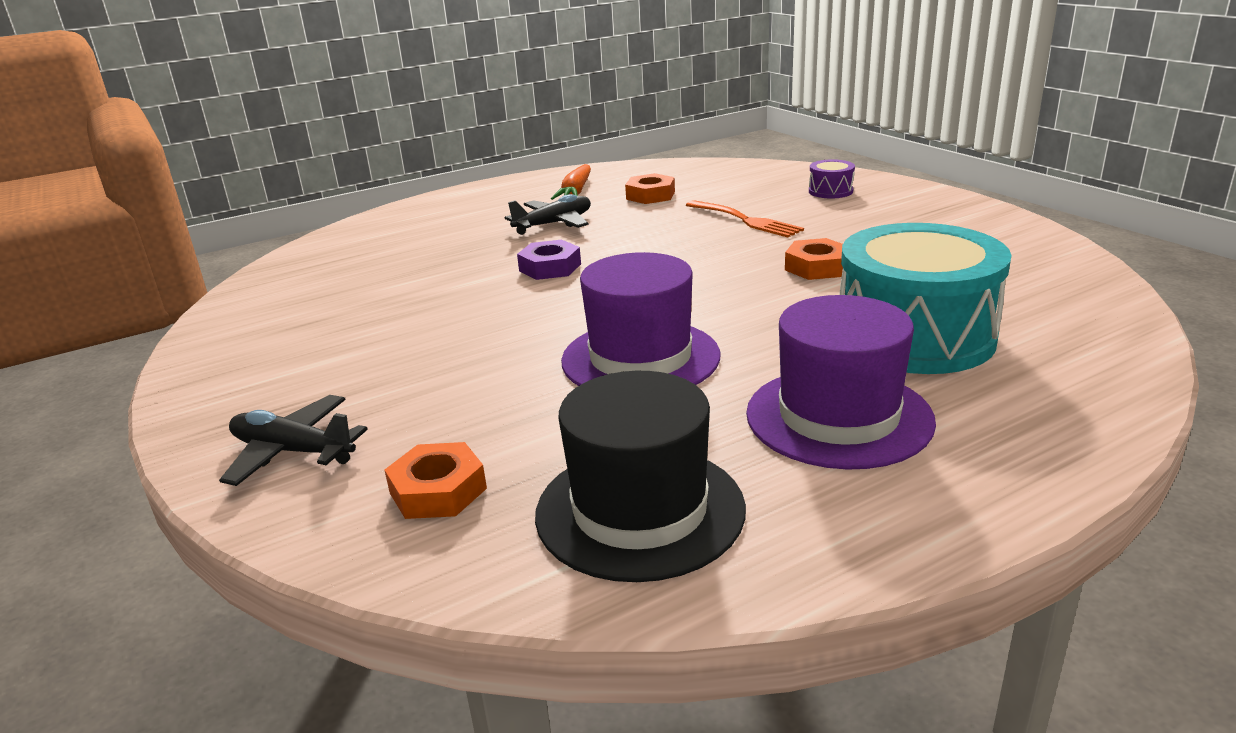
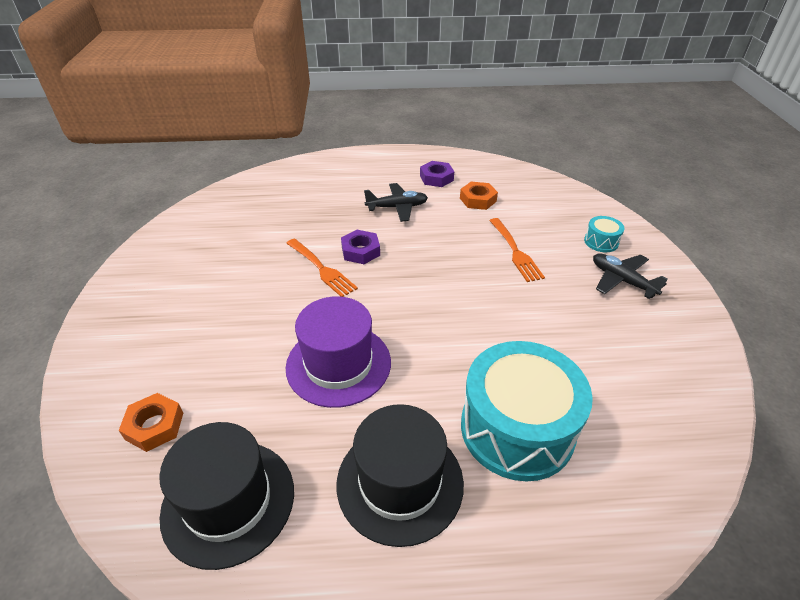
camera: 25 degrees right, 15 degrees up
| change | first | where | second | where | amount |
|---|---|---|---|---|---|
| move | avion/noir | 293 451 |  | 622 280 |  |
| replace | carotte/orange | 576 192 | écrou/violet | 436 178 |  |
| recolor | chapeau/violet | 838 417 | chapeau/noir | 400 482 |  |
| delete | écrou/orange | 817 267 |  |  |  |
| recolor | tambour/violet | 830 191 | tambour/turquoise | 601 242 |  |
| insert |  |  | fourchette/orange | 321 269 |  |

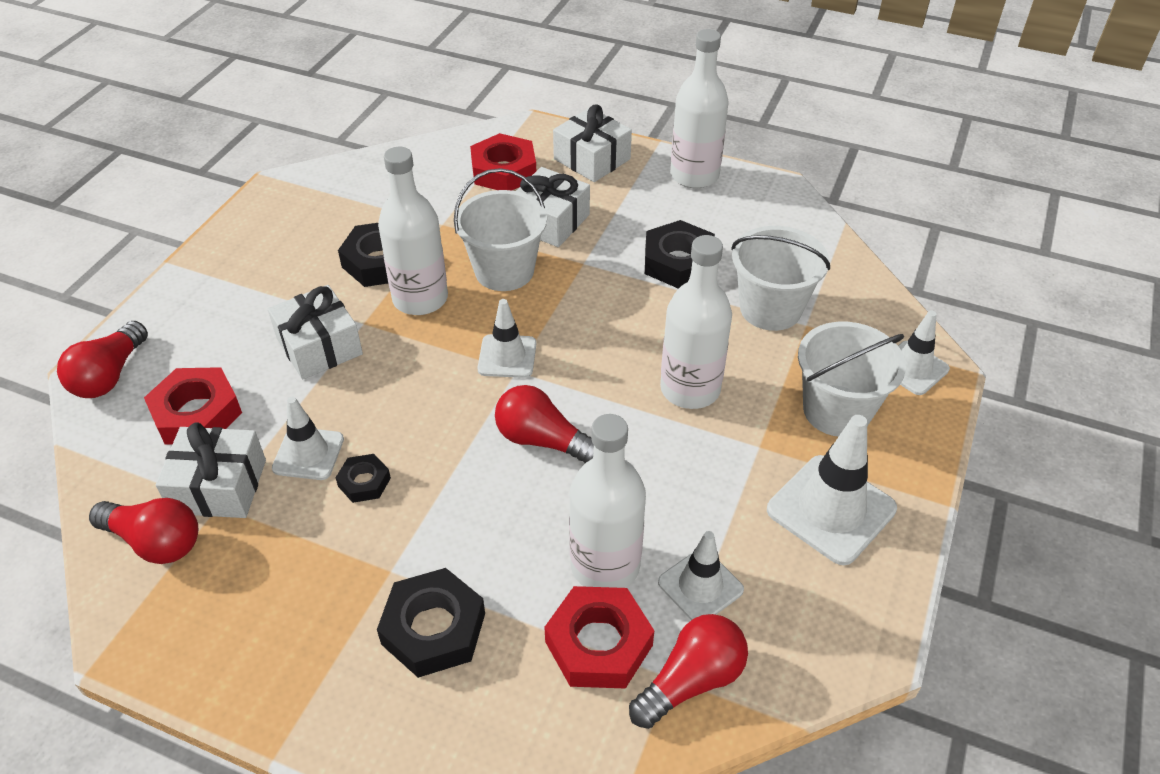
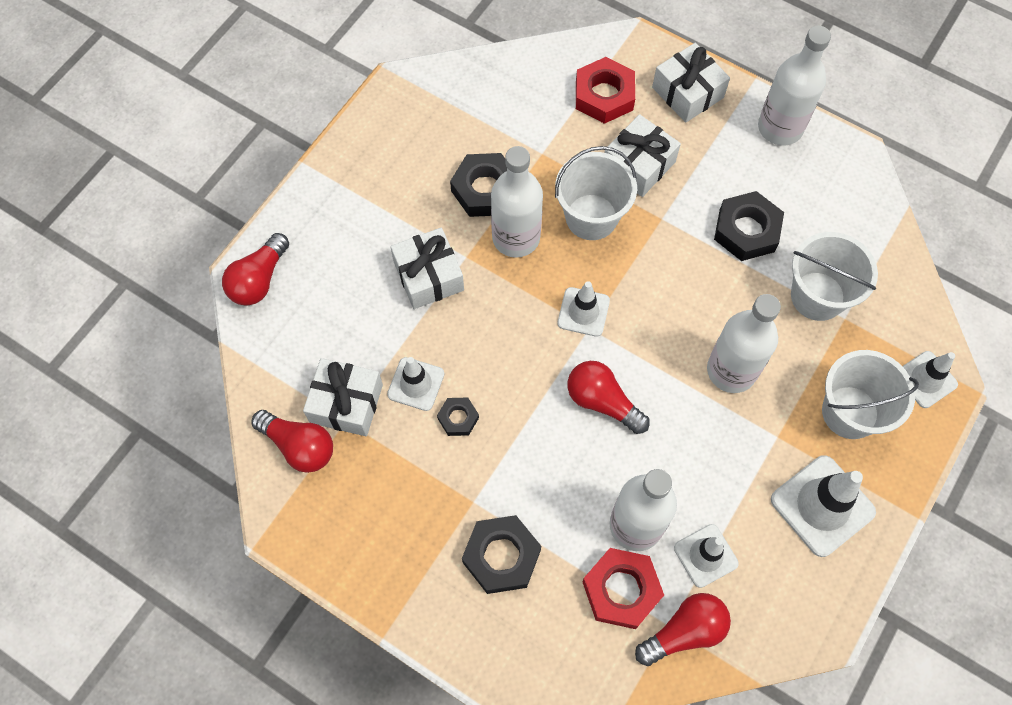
camera: 10 degrees right, 20 degrees up
| change | first | where | second | where | amount |
|---|---|---|---|---|---|
| delete | écrou/rouge | 197 413 |  |  |  |

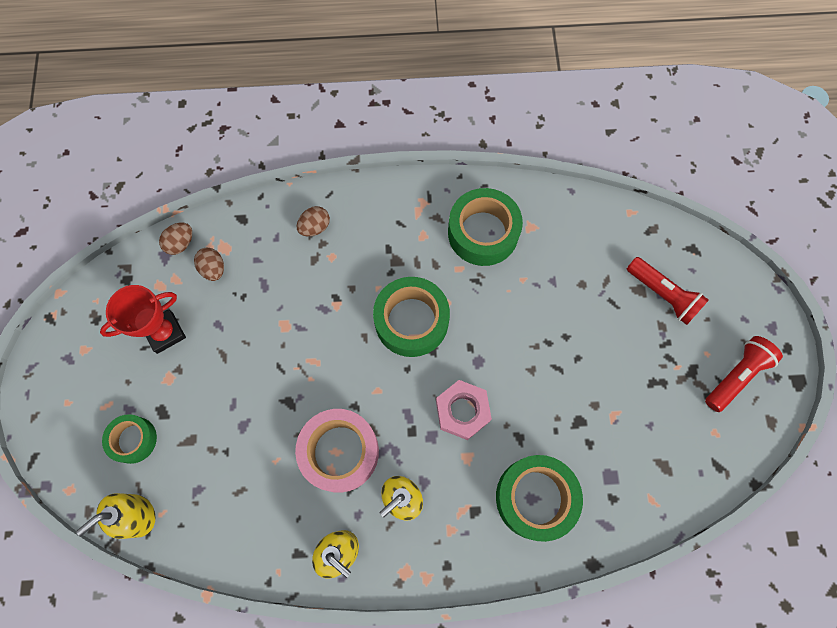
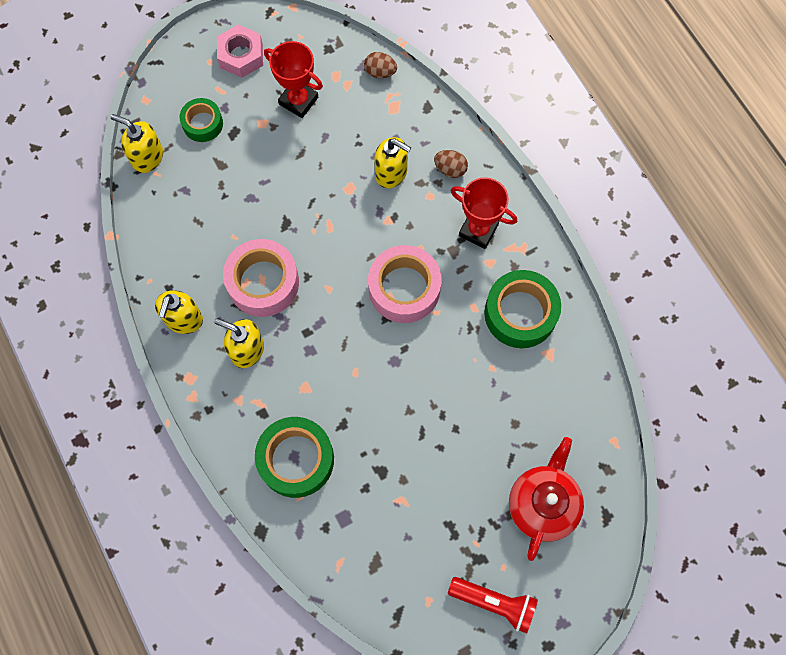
camera: 65 degrees right, 0 degrees up
| change | first | where | second | where | amount |
|---|---|---|---|---|---|
| delete | œuf/marron | 213 269 |  |  |  |
| recolor | ruban adhésif/vert | 411 321 | ruban adhésif/rose | 404 288 |  |
| move | écrou/rose | 462 411 |  | 241 56 |  |
| replace | lampe de poche/rouge | 663 295 | théière/rouge | 543 504 |  |
| insert |  |  | distributeur de savon/jaune | 391 173 |  |
| insert |  |  | trophée/rouge | 478 230 |  |

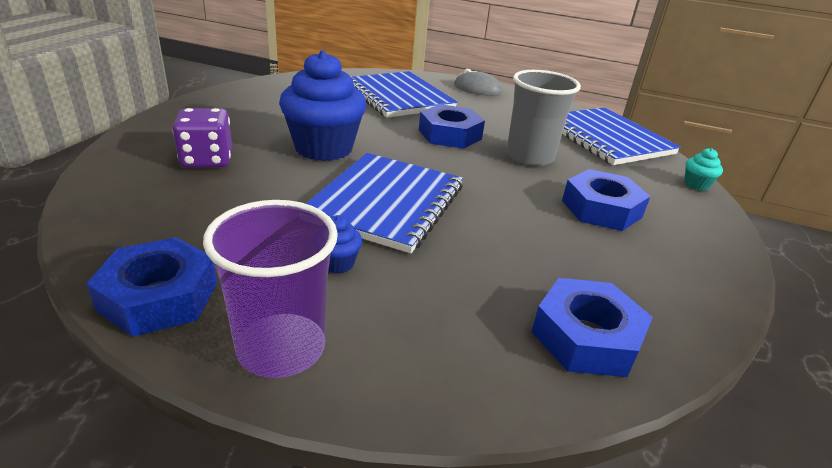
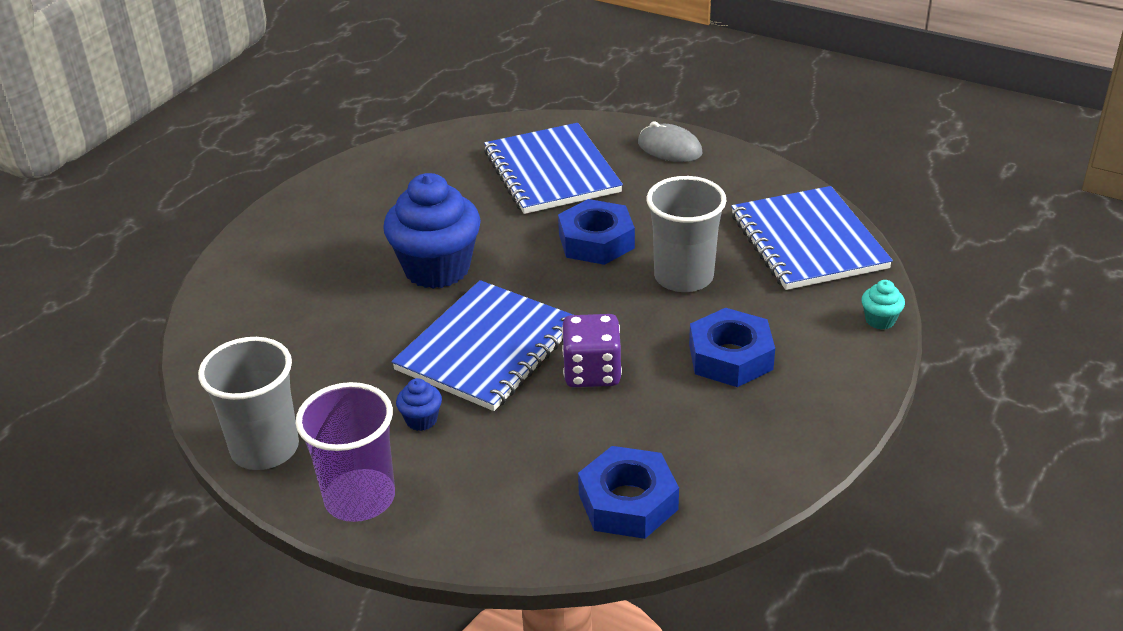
camera: 15 degrees right, 5 degrees up
| change | first | where | second | where | amount |
|---|---|---|---|---|---|
| replace | écrou/bleu | 159 296 | gobelet/gris | 265 448 |  |
| move | dé/violet | 207 160 |  | 592 372 |  |

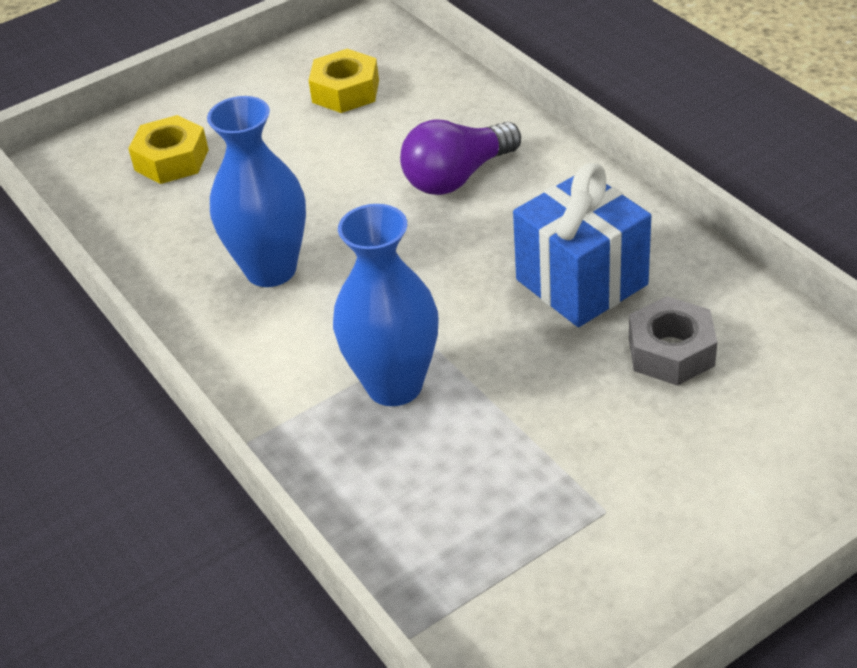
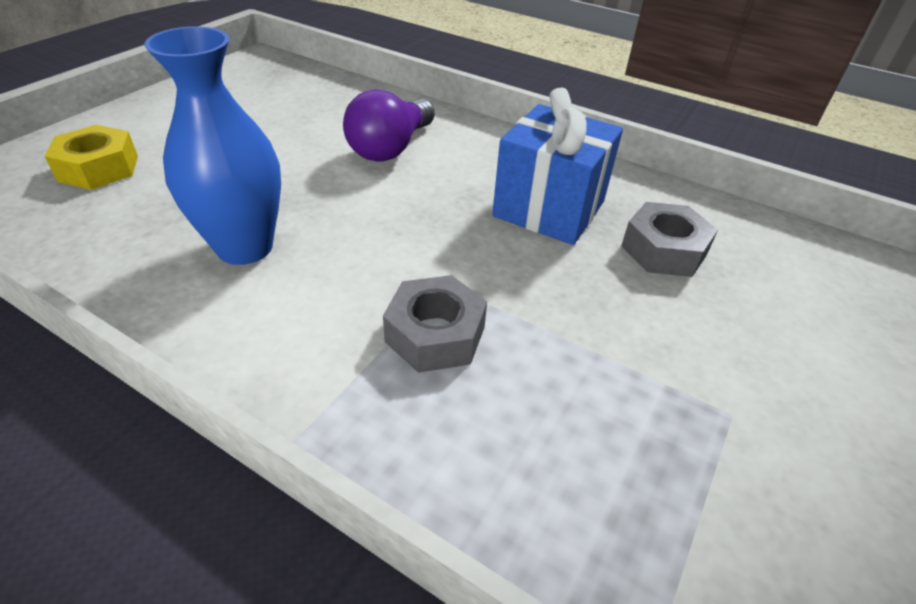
camera: 30 degrees left, 0 degrees up
| change | first | where | second | where | amount |
|---|---|---|---|---|---|
| delete | écrou/jaune | 345 91 |  |  |  |
| replace | vase/bleu | 394 385 | écrou/gris | 435 334 |  |

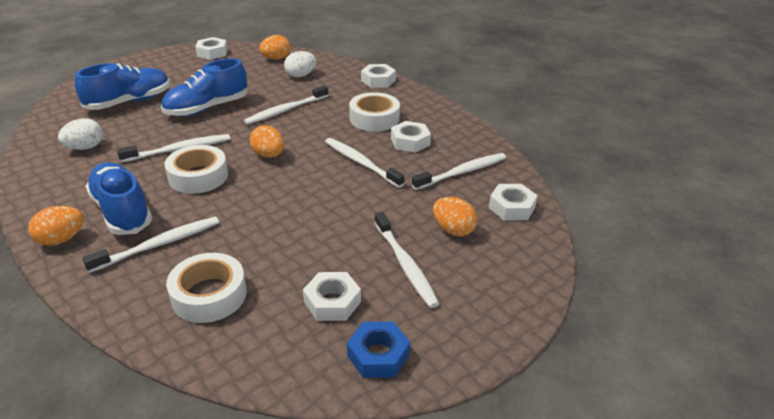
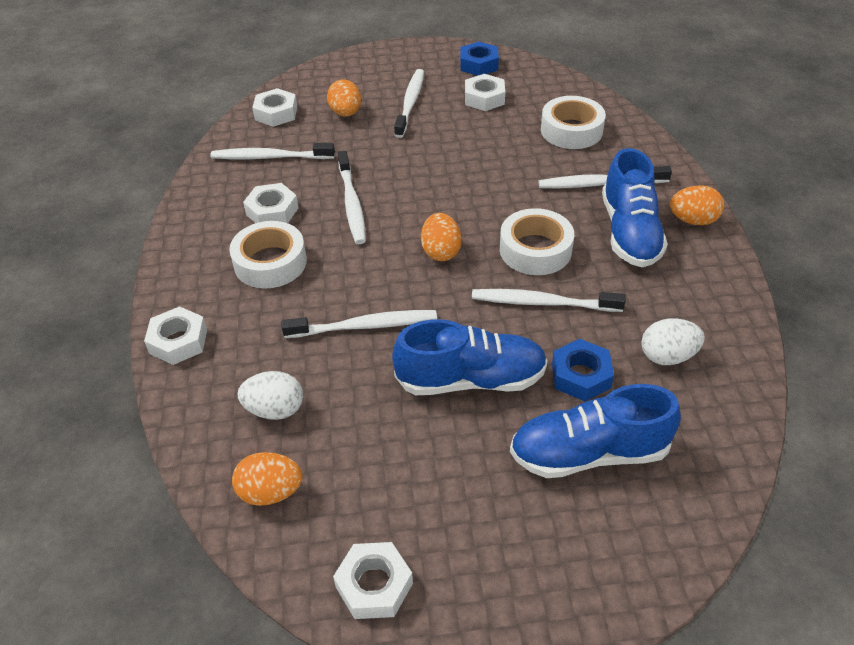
camera: 145 degrees left, 10 degrees up
| change | first | where | second | where | amount |
|---|---|---|---|---|---|
| insert |  |  | écrou/bleu | 581 375 |  |

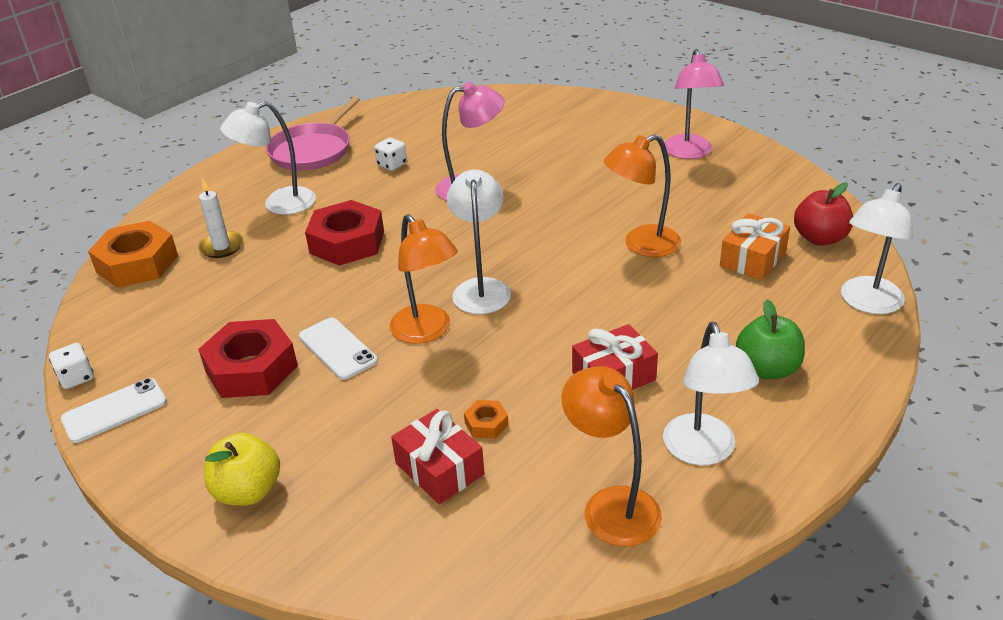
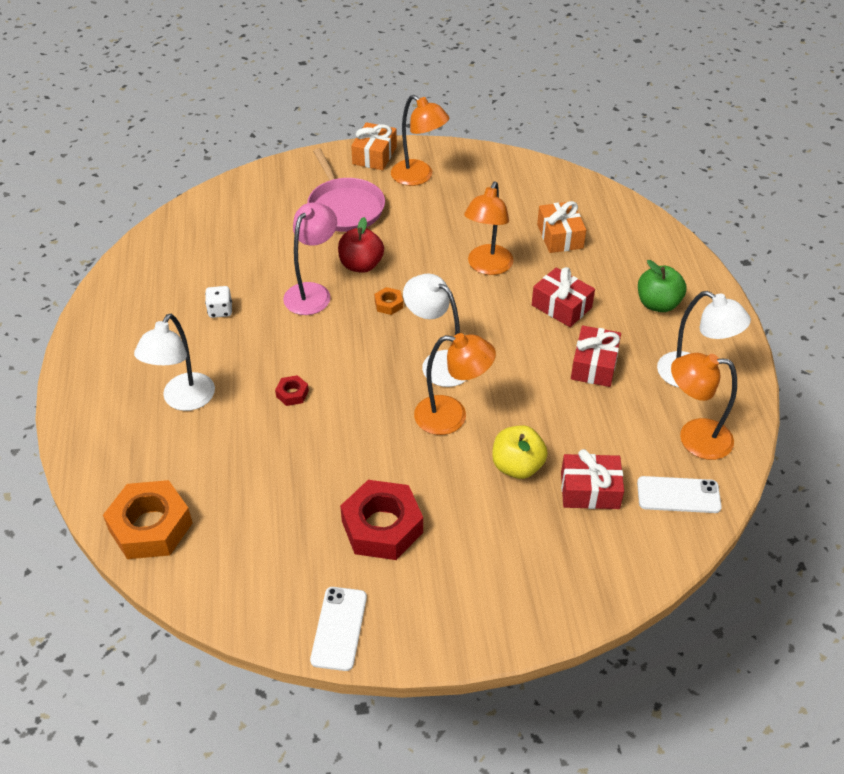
camera: 50 degrees left, 10 degrees up
| change | first | where | second | where | amount |
|---|---|---|---|---|---|
| delete | dé/blanc | 76 378 |  |  |  |
| delete | bougie/blanc | 221 247 |  |  |  |
| move | pomme/jaune | 248 491 |  | 517 466 |  |
| move | poêle/rose | 313 150 |  | 344 207 |  |
| move | téléphone/blanc | 337 349 |  | 678 495 |  |
| resize | écrou/rouge | 347 242 |  | 292 394 | x0.44 |
| move | écrou/orange | 486 424 |  | 388 304 |  |
| recolor | lampe/rose | 689 153 | lampe/orange | 419 177 |  |
| move | pomme/rouge | 819 238 |  | 361 265 |  |
| delete | lampe/blanc | 867 303 |  |  |  |
| insert |  |  | cadeau/orange | 374 155 |  |
| insert |  |  | cadeau/rouge | 561 306 |  |

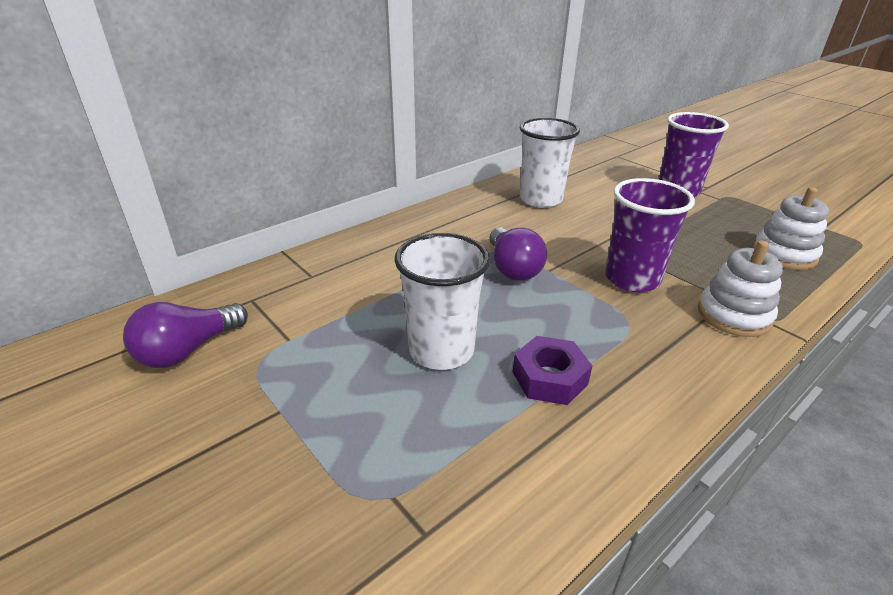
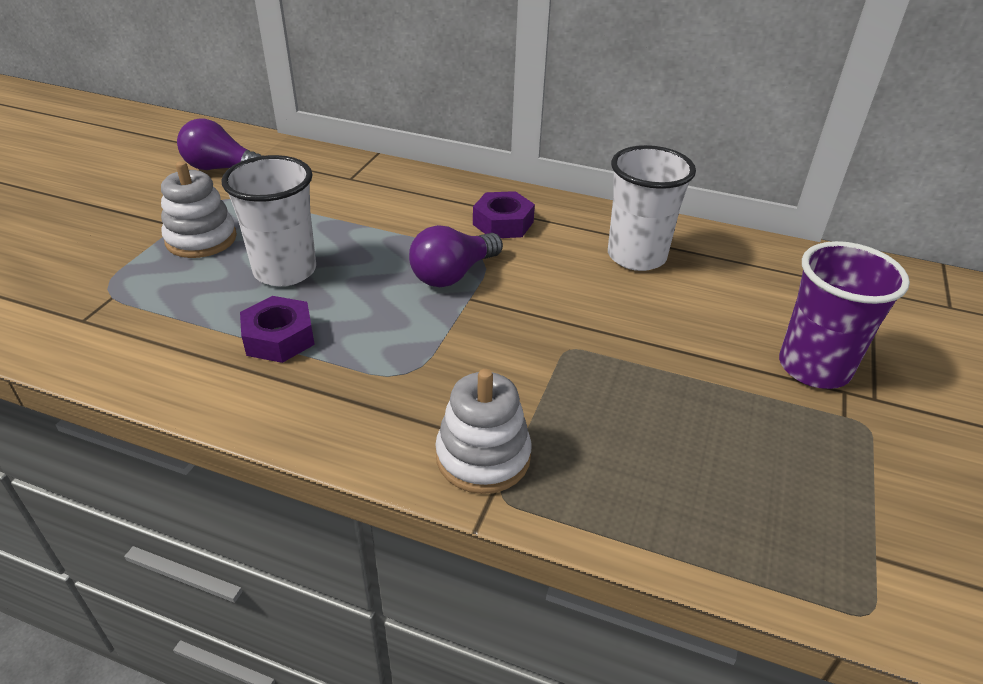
camera: 60 degrees right, 5 degrees up
| change | first | where | second | where | amount |
|---|---|---|---|---|---|
| delete | gobelet/violet | 632 279 |  |  |  |
| move | jouet à empiler/blanc | 784 254 |  | 201 239 |  |
| insert |  |  | écrou/violet | 503 223 |  |

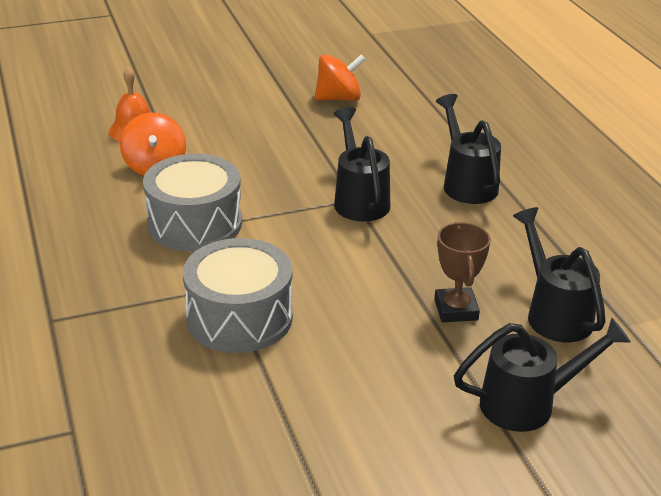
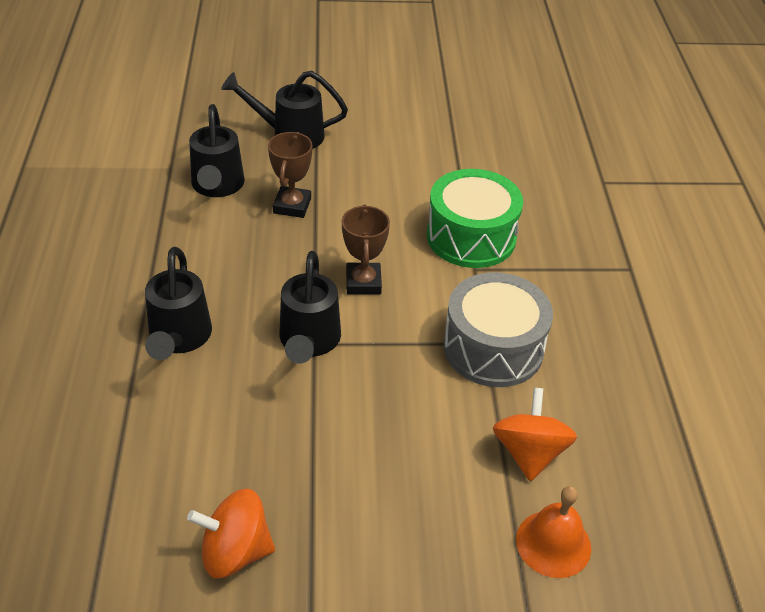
camera: 165 degrees left, 10 degrees up
| change | first | where | second | where | amount |
|---|---|---|---|---|---|
| recolor | tambour/gris | 239 317 | tambour/vert | 471 237 |  |
| insert |  |  | trophée/marron | 363 282 |  |

